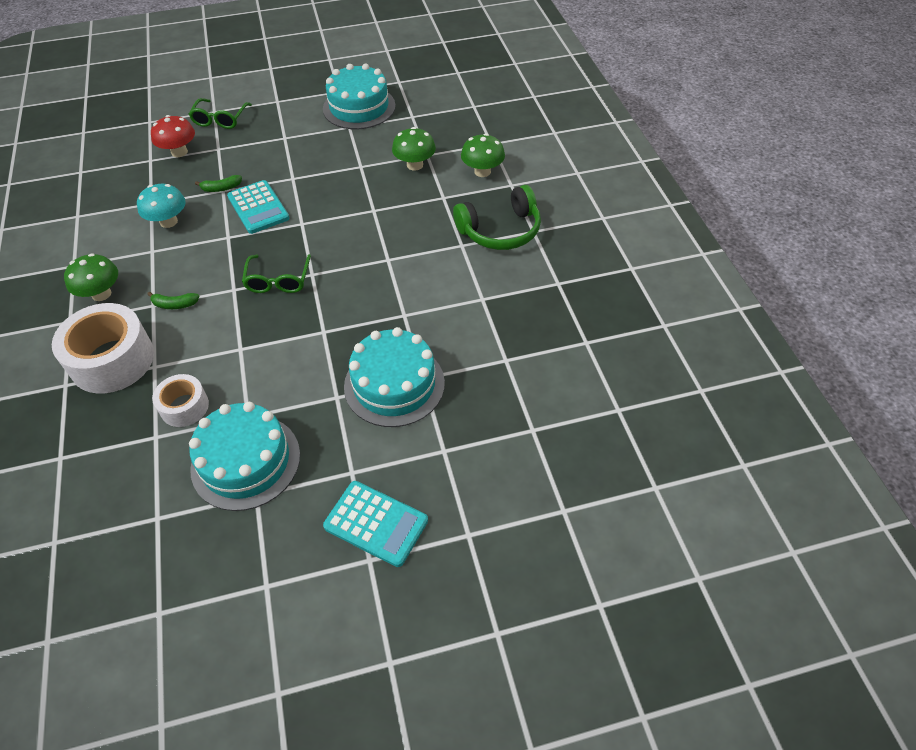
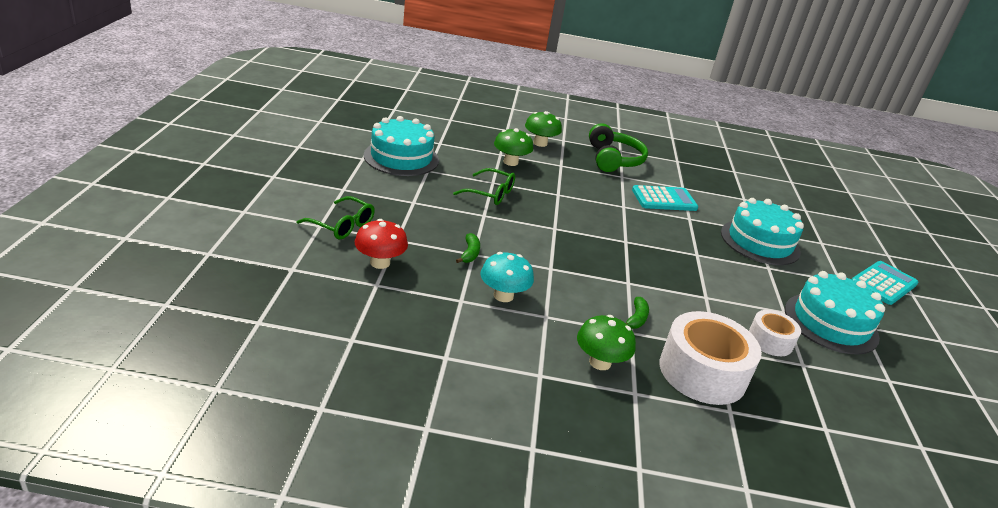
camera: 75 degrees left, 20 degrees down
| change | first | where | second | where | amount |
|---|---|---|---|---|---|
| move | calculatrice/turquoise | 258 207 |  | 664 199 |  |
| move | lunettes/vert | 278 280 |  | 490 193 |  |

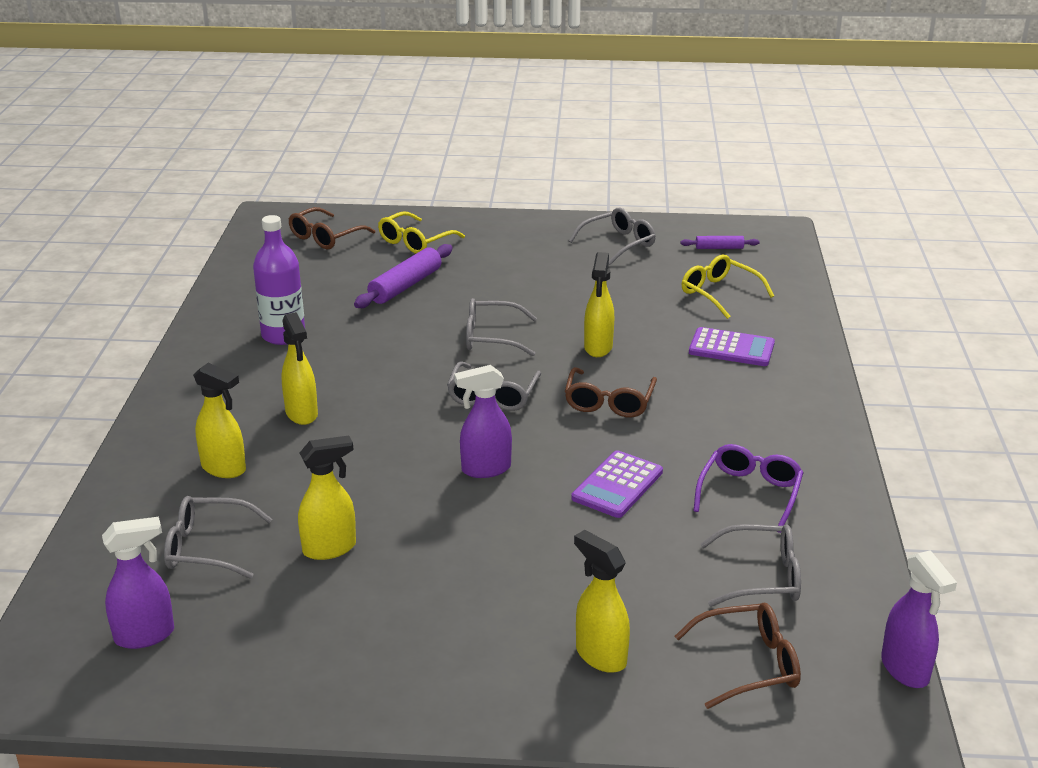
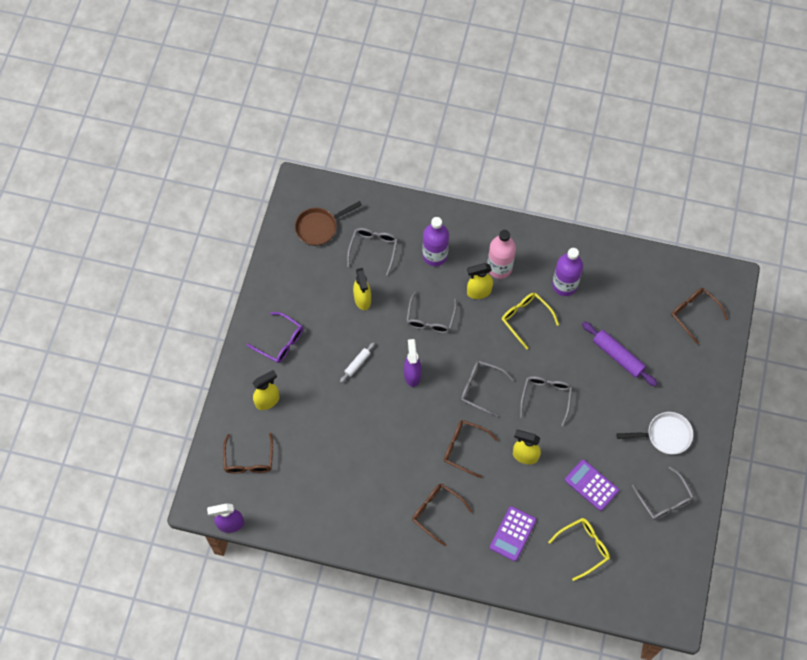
camera: 100 degrees right, 35 degrees up
| change | first | where | second | where | amount |
|---|---|---|---|---|---|
| replace | vaporisateur/violet | 145 635 | poêle/marron | 319 227 |  |
| replace | vaporisateur/jaune | 224 468 | bouteille/violet | 435 255 |  |
| move | lunettes/jaune | 415 242 |  | 525 319 |  |
| move | calculatrice/violet | 617 485 |  | 591 485 |  |
| delete | rouleau à pâtisserie/violet | 719 248 |  |  |  |
| move | lunettes/violet | 750 493 |  | 280 342 |  |
| move | lunettes/gris | 761 577 |  | 430 319 |  |
| insert |  |  | rouleau à pâtisserie/blanc | 357 364 |  |
| insert |  |  | lunettes/marron | 436 512 |  |
| insert |  |  | bouteille/rose | 499 268 |  |
| insert |  |  | poêle/blanc | 665 435 |  |

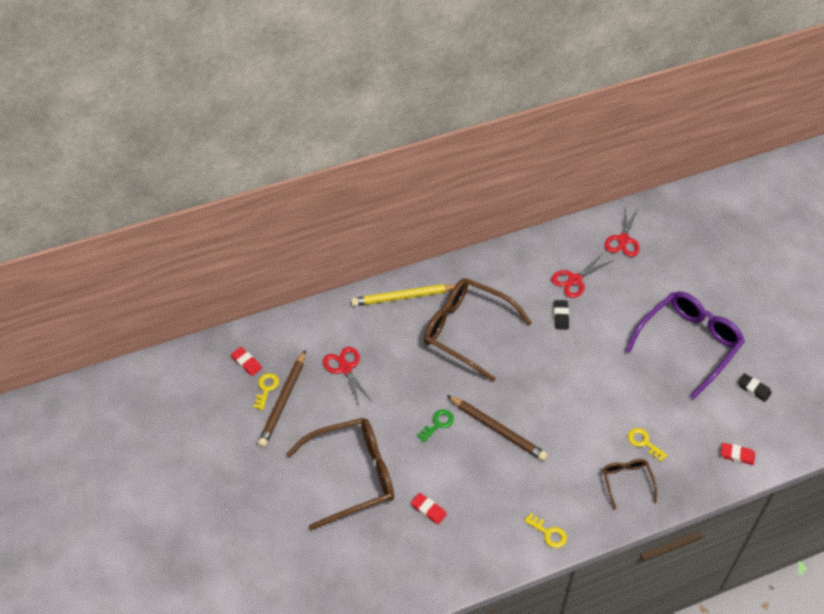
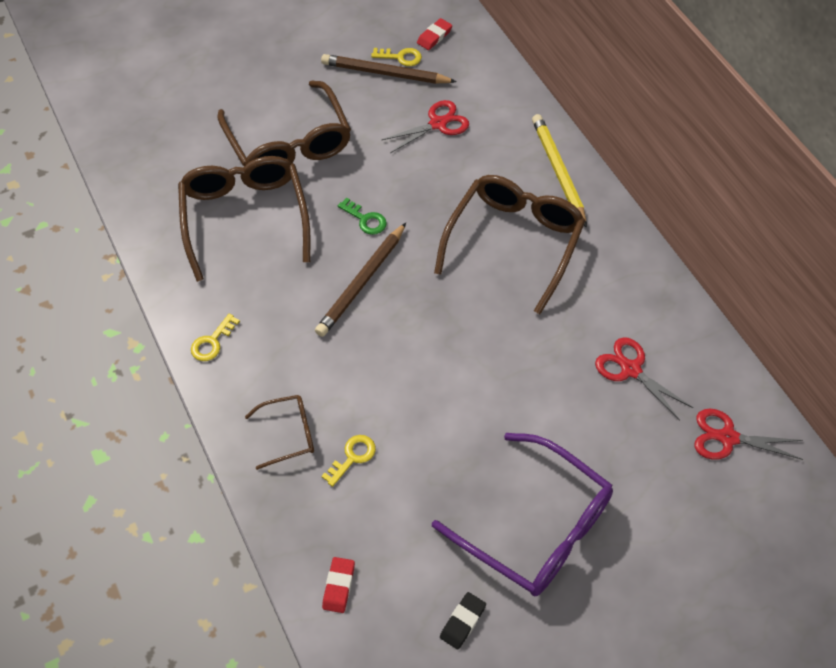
camera: 85 degrees right, 5 degrees up
| change | first | where | second | where | amount |
|---|---|---|---|---|---|
| replace | gomme/rouge | 428 510 | lunettes/marron | 245 217 |  |
| delete | gomme/noir | 561 316 |  |  |  |

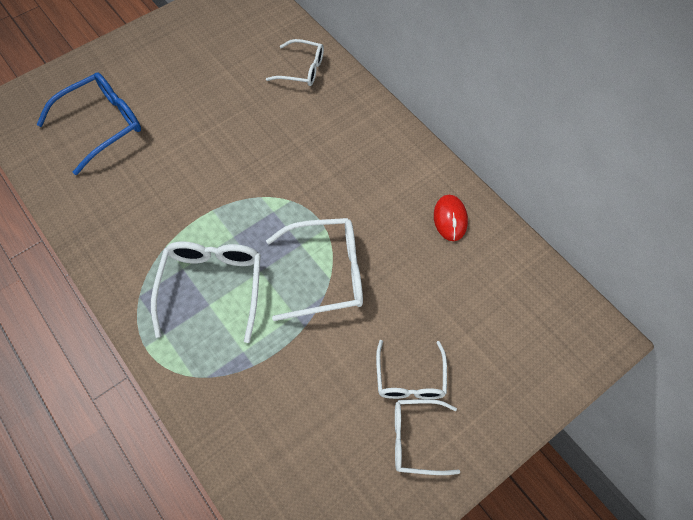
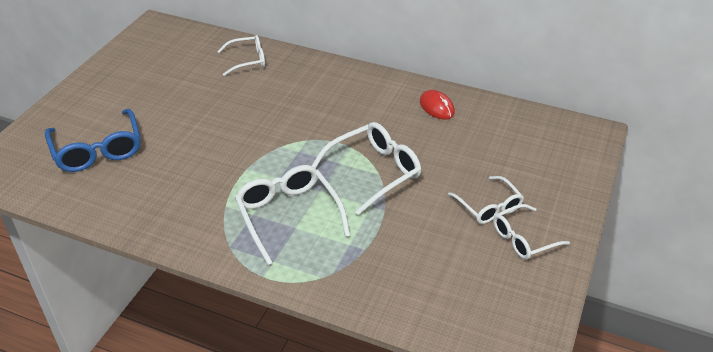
camera: 30 degrees left, 20 degrees down
| change | first | where | second | where | amount |
|---|---|---|---|---|---|
| rotate | lunettes/bleu | 102 125 |  | 98 150 | 135 degrees clockwise |

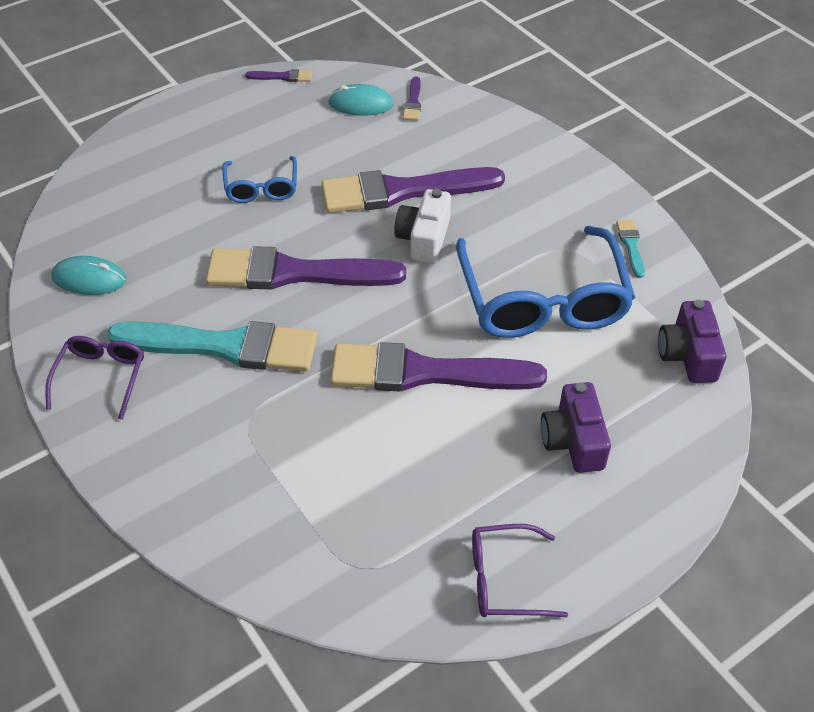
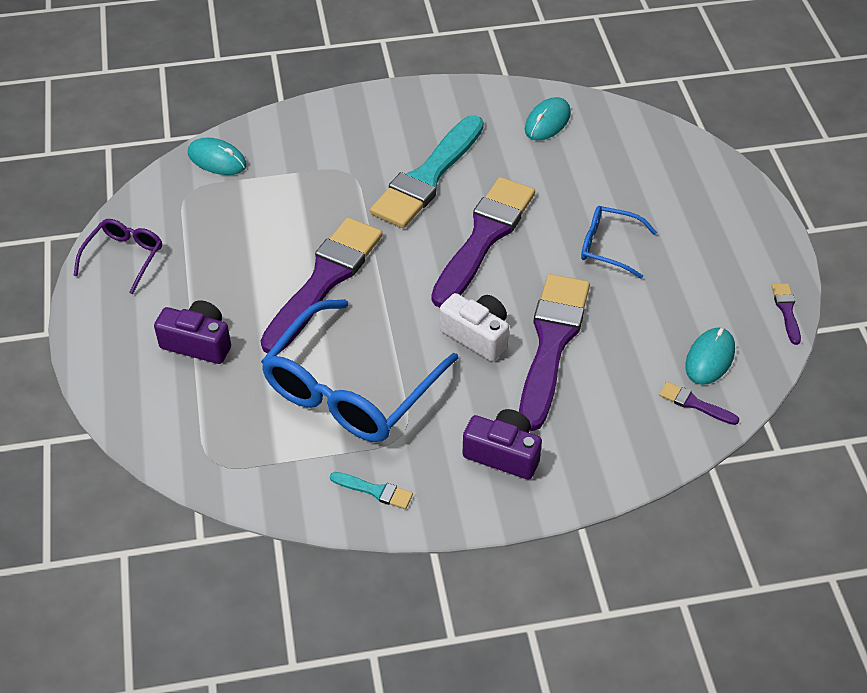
camera: 115 degrees right, 0 degrees up
| change | first | where | second | where | amount |
|---|---|---|---|---|---|
| delete | lunettes/violet | 101 377 |  |  |  |
| rotate | pinceau/violet | 283 77 |  | 786 310 | 150 degrees clockwise |
| rotate | lunettes/bleu | 542 300 |  | 351 389 | 75 degrees counterclockwise |
| move | appareil photo/violet | 688 355 |  | 503 454 |  |
| insert |  |  | souris/turquoise | 217 159 |  |

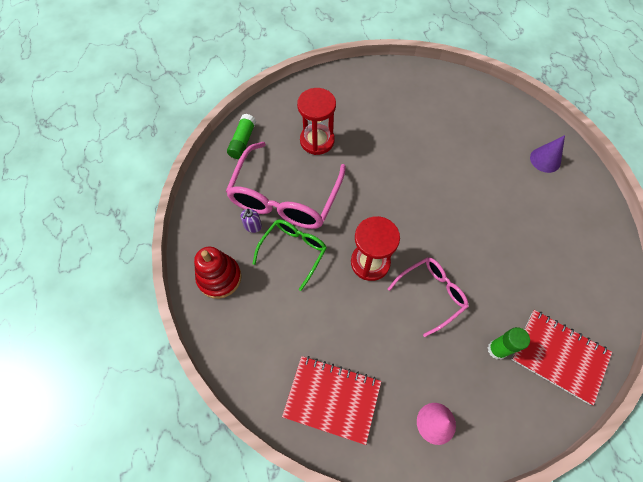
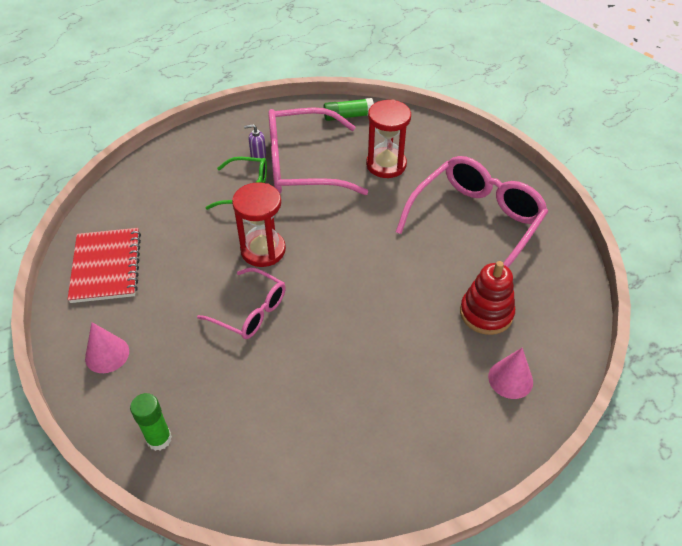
camera: 65 degrees right, 15 degrees down
| change | first | where | second | where | amount |
|---|---|---|---|---|---|
| move | jouet à empiler/rouge | 219 277 |  | 486 313 |  |
| move | bâton de colle/vert | 497 349 |  | 159 439 |  |
| delete | carnet/rouge | 559 356 |  |  |  |
| recolor | cône/violet | 545 160 | cône/rose | 510 379 |  |
| insert |  |  | lunettes/rose | 476 222 |  |

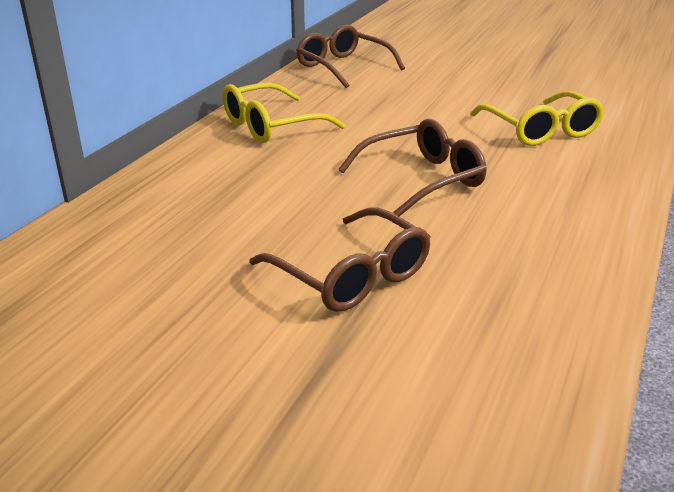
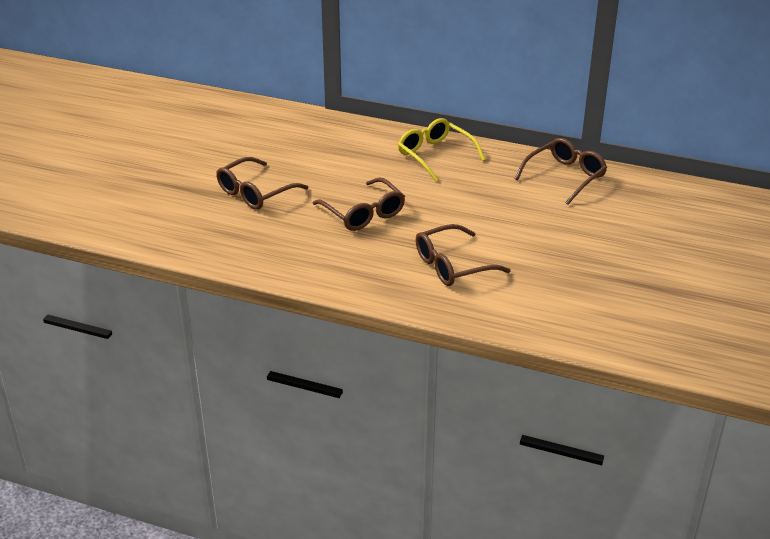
camera: 85 degrees right, 5 degrees up
| change | first | where | second | where | amount |
|---|---|---|---|---|---|
| recolor | lunettes/jaune | 541 130 | lunettes/marron | 452 265 |  |

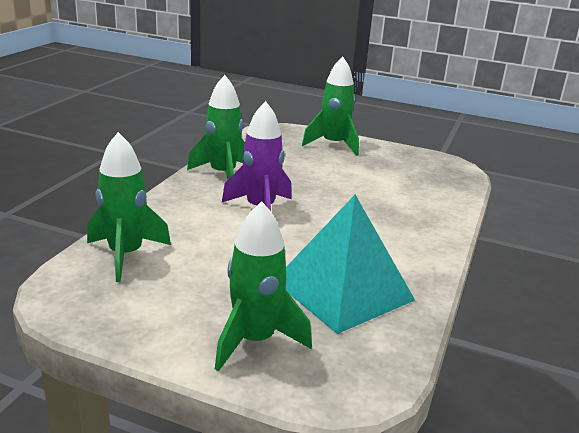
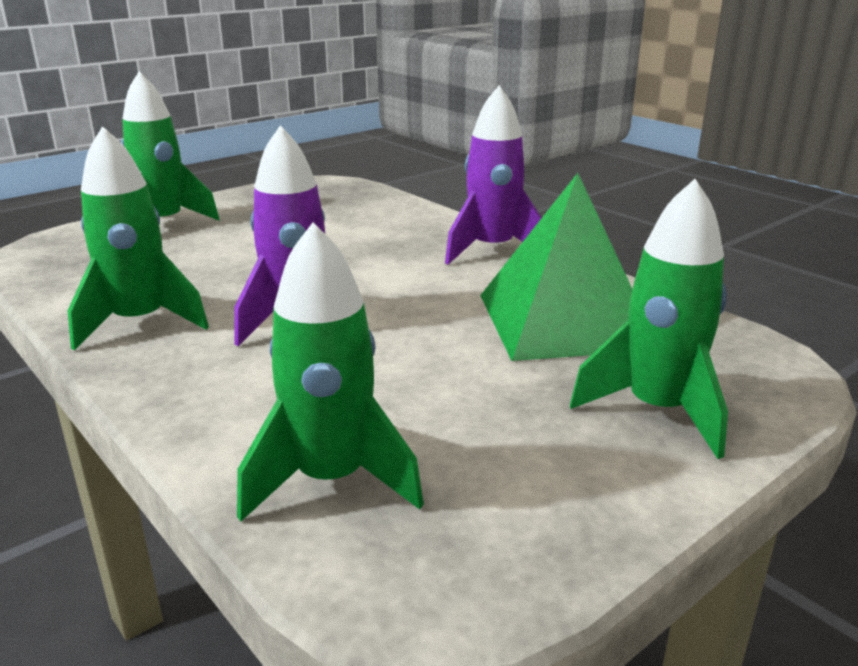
camera: 60 degrees left, 0 degrees up
| change | first | where | second | where | amount |
|---|---|---|---|---|---|
| recolor | pyramide/turquoise | 343 290 | pyramide/vert | 564 321 |  |
| insert |  |  | fusée/violet | 492 250 |  |

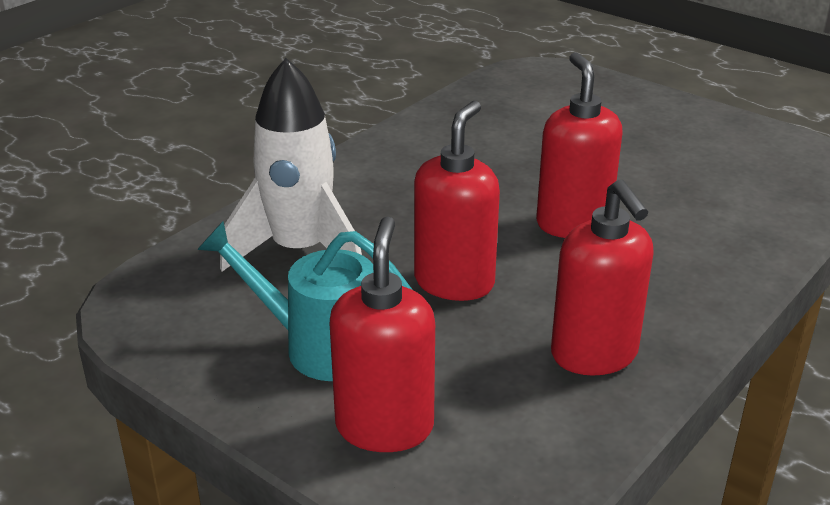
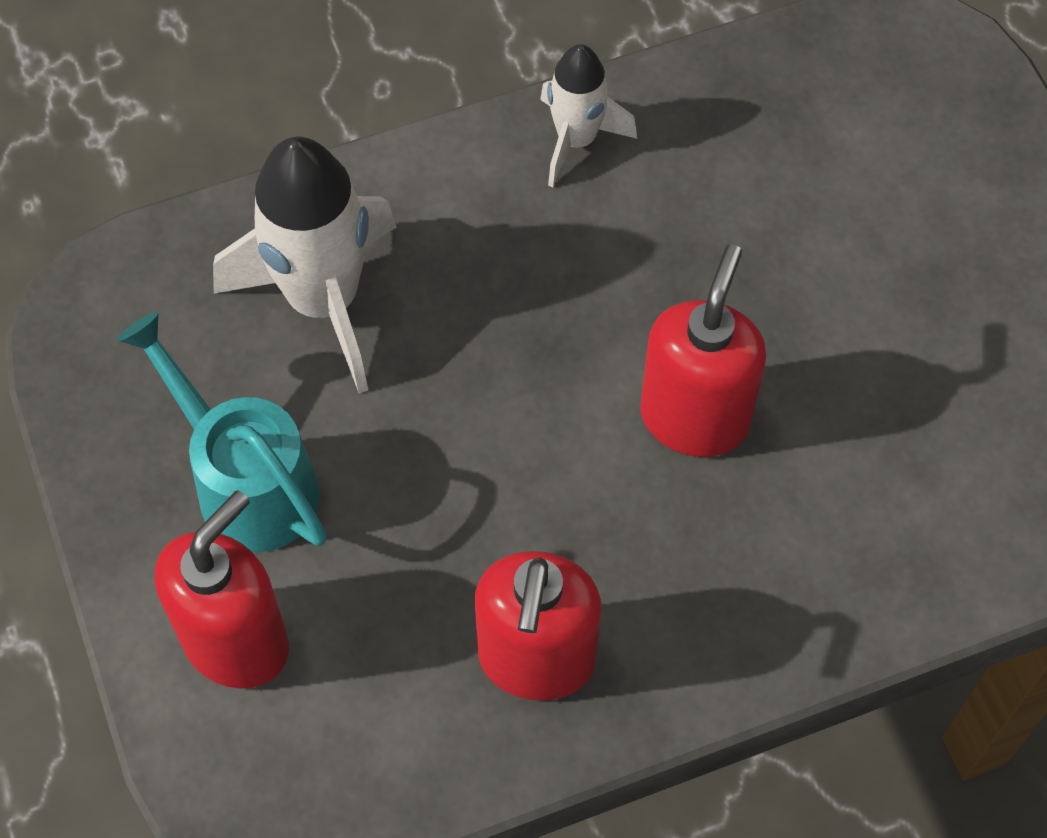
camera: 30 degrees right, 30 degrees up
| change | first | where | second | where | amount |
|---|---|---|---|---|---|
| delete | distributeur de savon/rouge | 454 282 |  |  |  |
| insert |  |  | fusée/blanc | 576 140 |  |

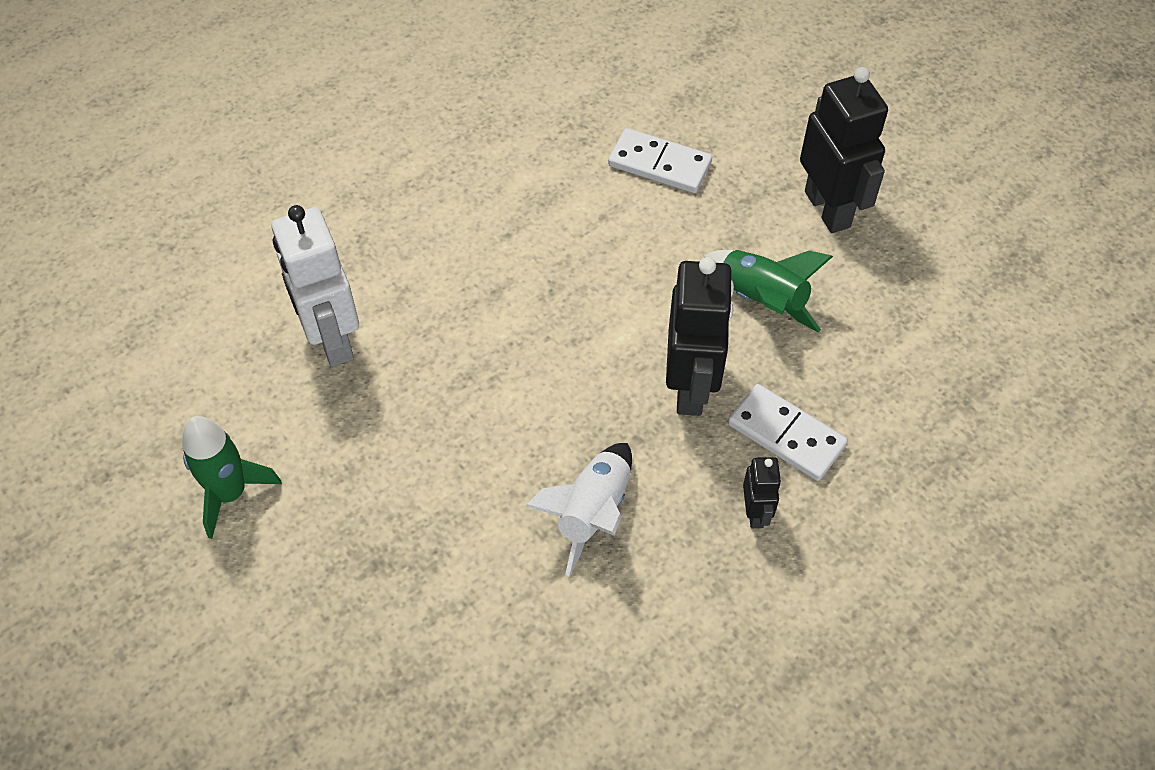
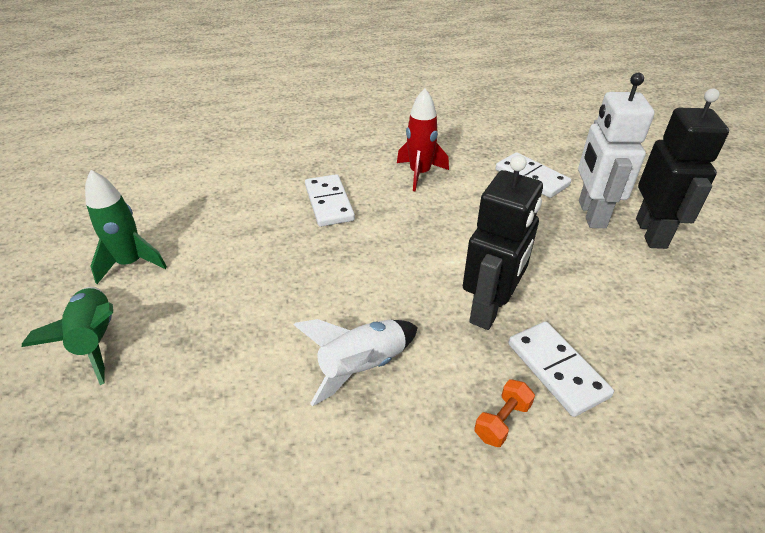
camera: 25 degrees right, 15 degrees down
| change | first | where | second | where | amount |
|---|---|---|---|---|---|
| move | robot/blanc | 332 339 |  | 591 214 |  |
| move | fusée/vert | 761 300 |  | 95 340 |  |
| replace | robot/noir | 755 513 | haltère/orange | 502 421 |  |
| insert |  |  | domino/blanc | 329 203 |  |
| insert |  |  | fusée/rouge | 420 174 |  |

